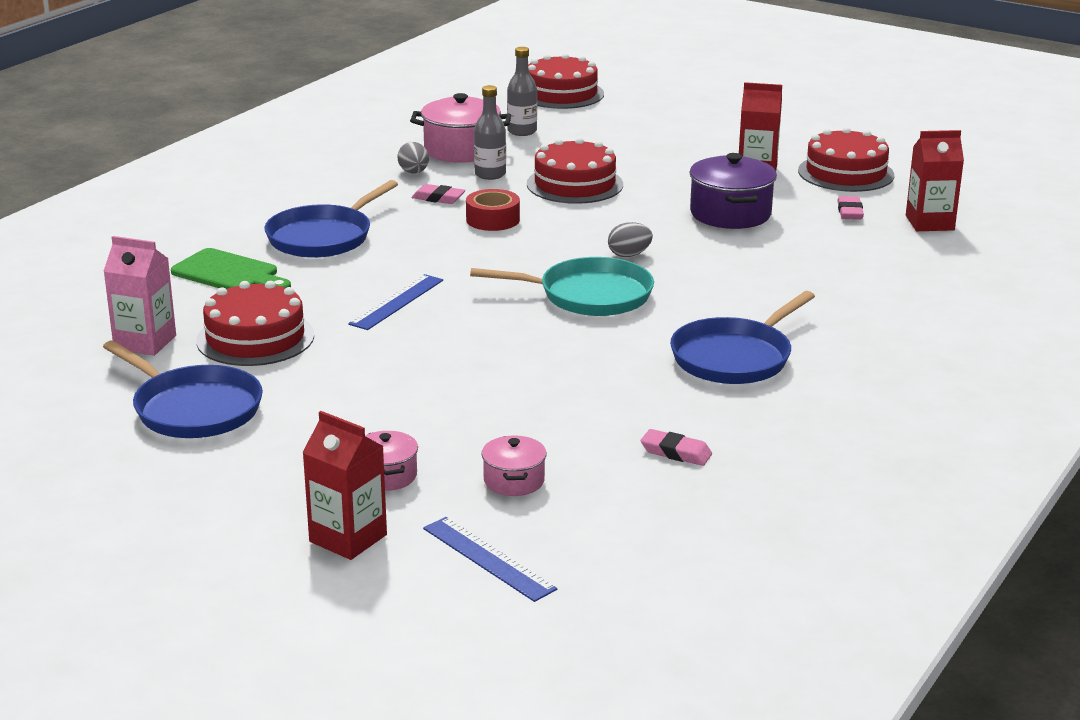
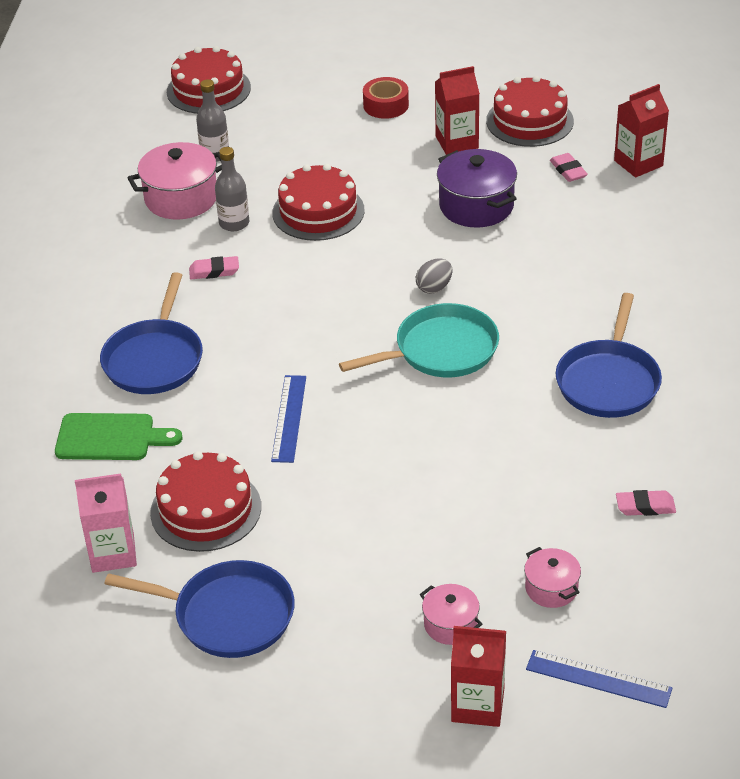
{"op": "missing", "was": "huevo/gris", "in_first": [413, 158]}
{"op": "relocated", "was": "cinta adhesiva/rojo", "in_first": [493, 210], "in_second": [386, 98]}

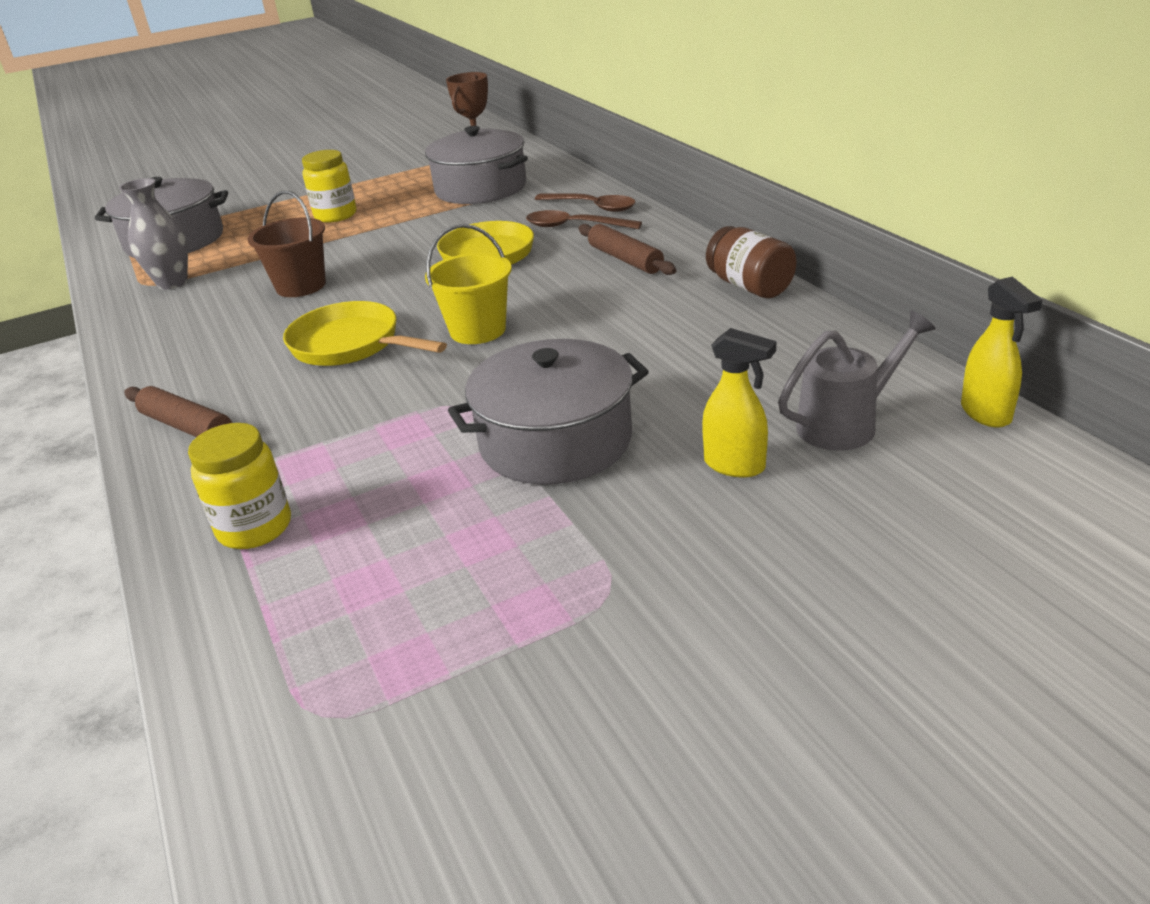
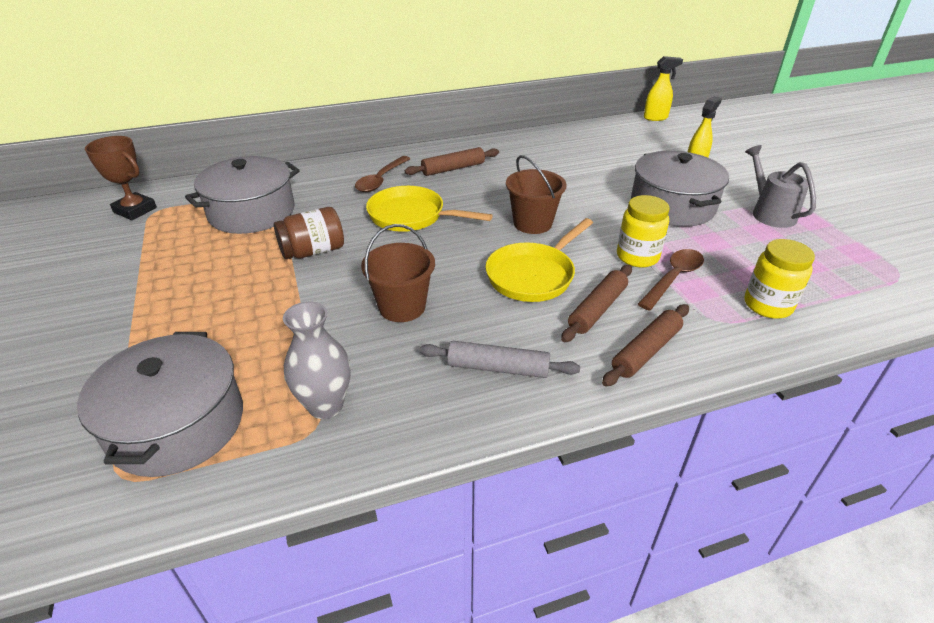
{"op": "relocated", "was": "tarro/amarillo", "in_first": [329, 186], "in_second": [643, 231]}
{"op": "colour", "was": "balde/amarillo", "now": "balde/marrón", "in_first": [468, 284], "in_second": [536, 194]}
{"op": "relocated", "was": "cuchara/marrón", "in_first": [585, 202], "in_second": [671, 280]}
{"op": "relocated", "was": "tarro/marrón", "in_first": [751, 262], "in_second": [309, 233]}
{"op": "relocated", "was": "regadera/gris", "in_first": [856, 381], "in_second": [780, 186]}
{"op": "appeared", "now": "rodillo/gris", "in_second": [499, 359]}
{"op": "appeared", "now": "rodillo/marrón", "in_second": [596, 303]}

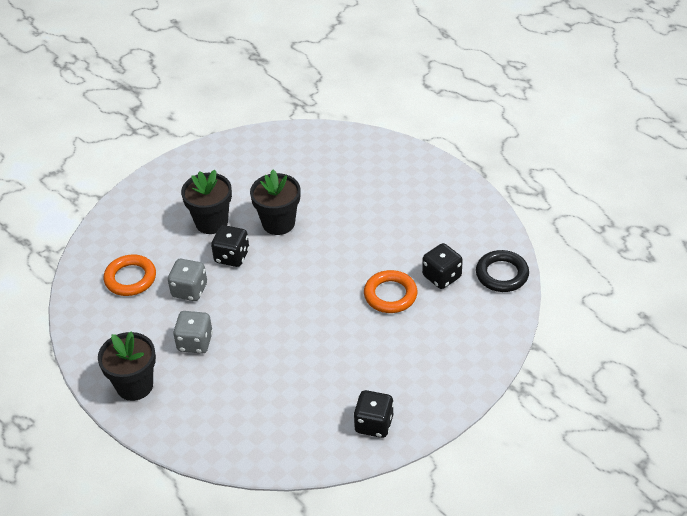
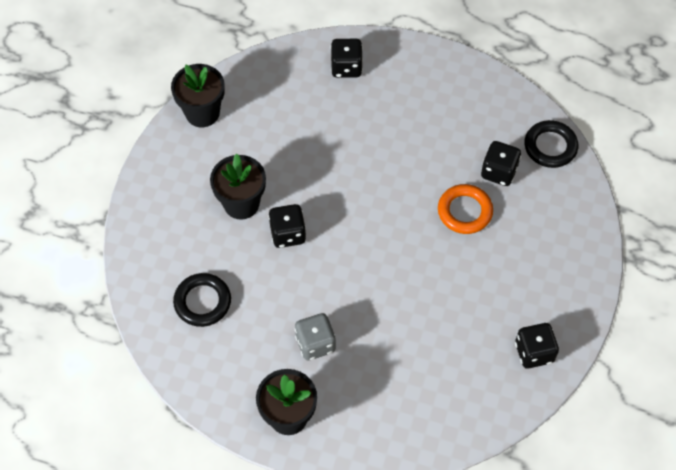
{"op": "colour", "was": "anillo/naranja", "now": "anillo/negro", "in_first": [129, 275], "in_second": [202, 300]}
{"op": "missing", "was": "dado/gris", "in_first": [187, 280]}
{"op": "relocated", "was": "maceta/negro", "in_first": [275, 202], "in_second": [198, 95]}
{"op": "appeared", "now": "dado/negro", "in_second": [347, 58]}

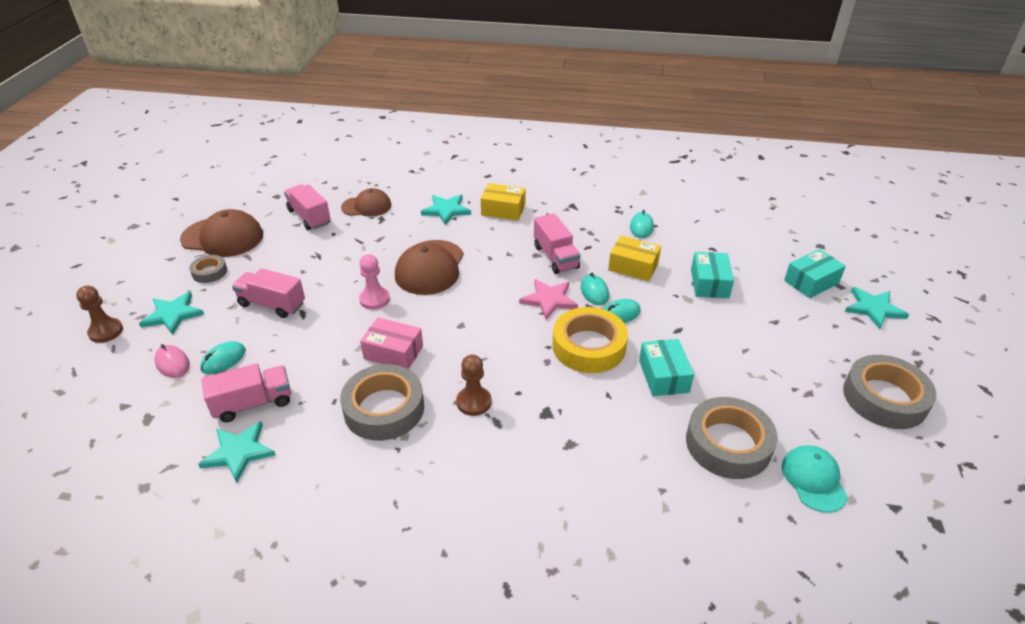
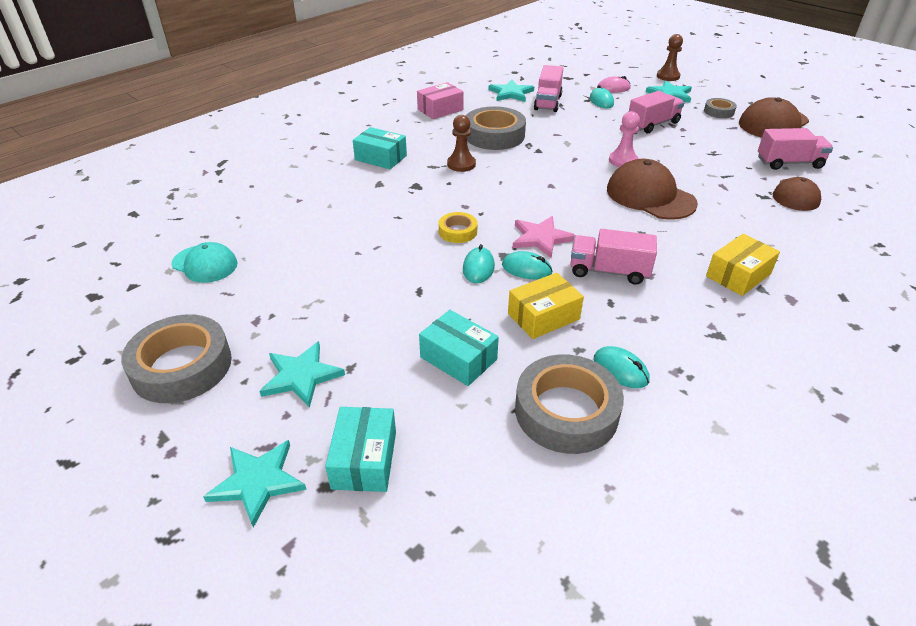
{"op": "relocated", "was": "caja/rosa", "in_first": [391, 343], "in_second": [440, 100]}
{"op": "relocated", "was": "estrella/turquesa", "in_first": [446, 210], "in_second": [302, 374]}
{"op": "size", "was": "cinta adhesiva/amarillo", "in_first": [590, 340], "in_second": [458, 227], "ratio": 0.51}
{"op": "relocated", "was": "caja/turquesa", "in_first": [666, 367], "in_second": [380, 148]}
{"op": "relocated", "was": "cinta adhesiva/gris", "in_first": [732, 438], "in_second": [569, 404]}

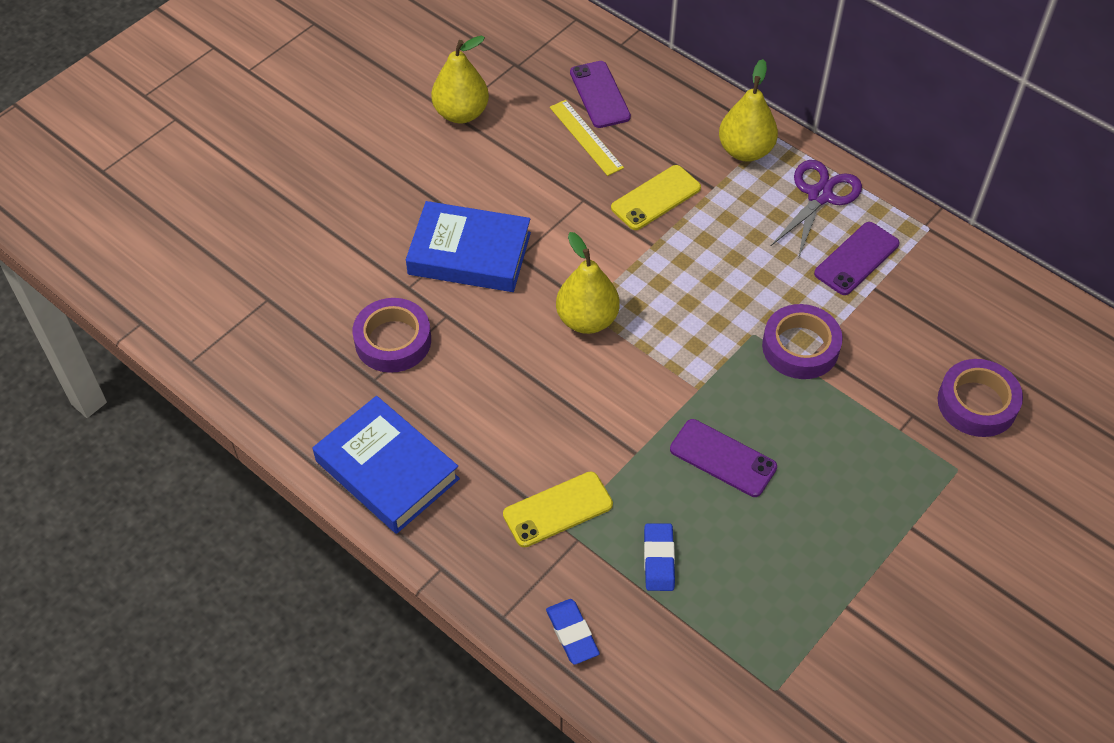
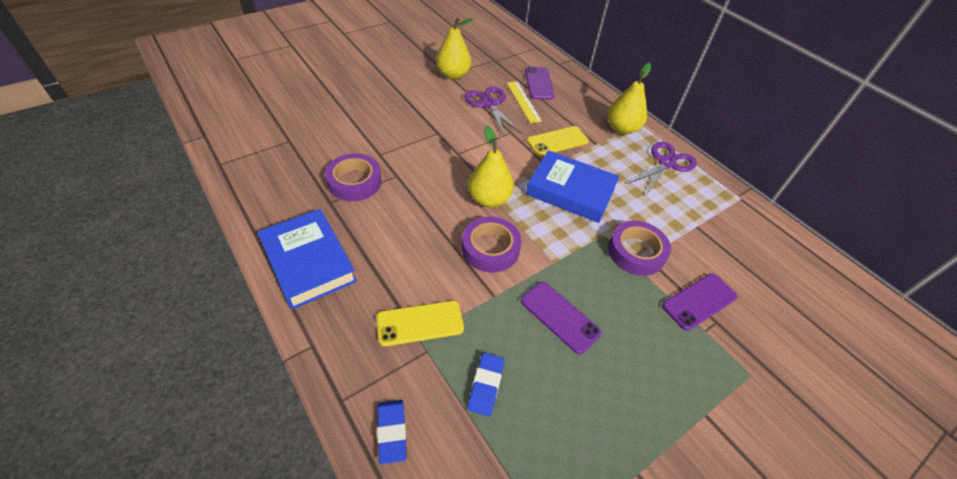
{"op": "relocated", "was": "libro/azul", "in_first": [468, 246], "in_second": [572, 186]}
{"op": "relocated", "was": "móvil/morado", "in_first": [856, 258], "in_second": [699, 302]}
{"op": "relocated", "was": "cinta adhesiva/morado", "in_first": [980, 398], "in_second": [492, 245]}
{"op": "appeared", "now": "tijeras/morado", "in_second": [493, 110]}

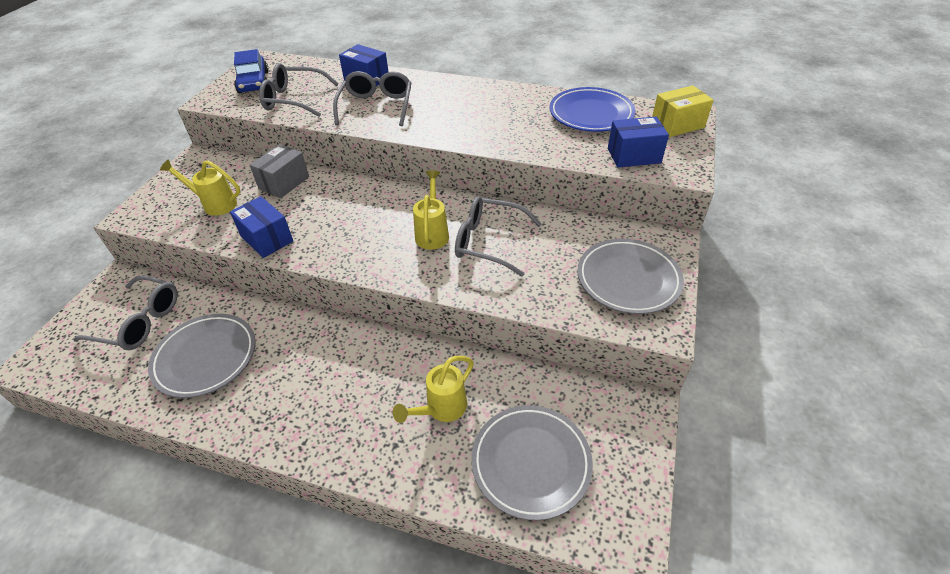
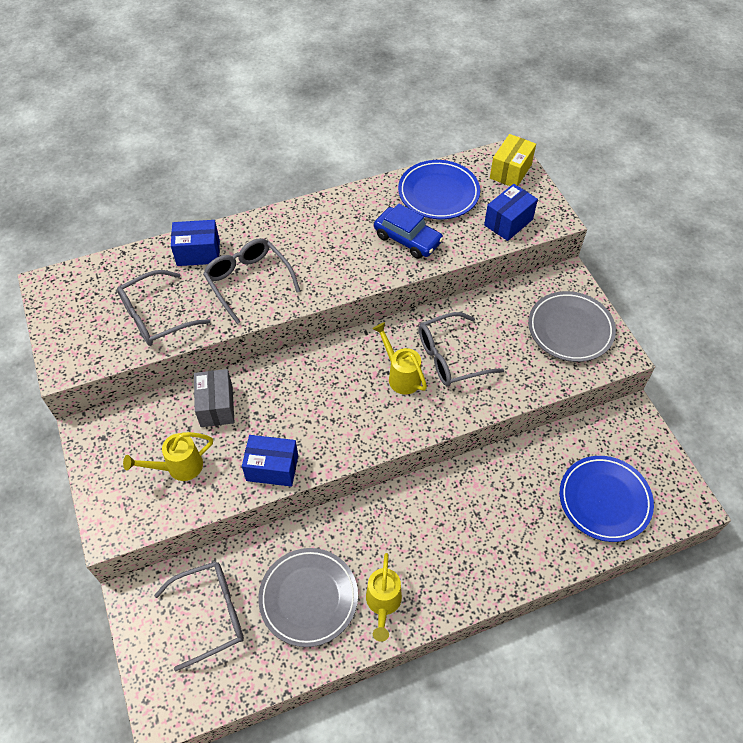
{"op": "relocated", "was": "coche/azul", "in_first": [251, 71], "in_second": [409, 231]}
{"op": "relocated", "was": "regadera/amarillo", "in_first": [433, 389], "in_second": [384, 597]}
{"op": "colour", "was": "plato/gris", "now": "plato/azul", "in_first": [532, 463], "in_second": [607, 499]}

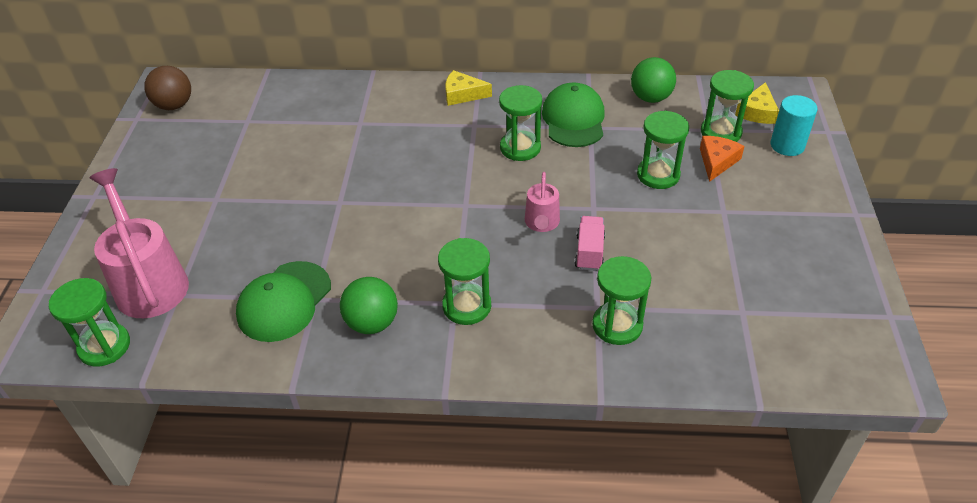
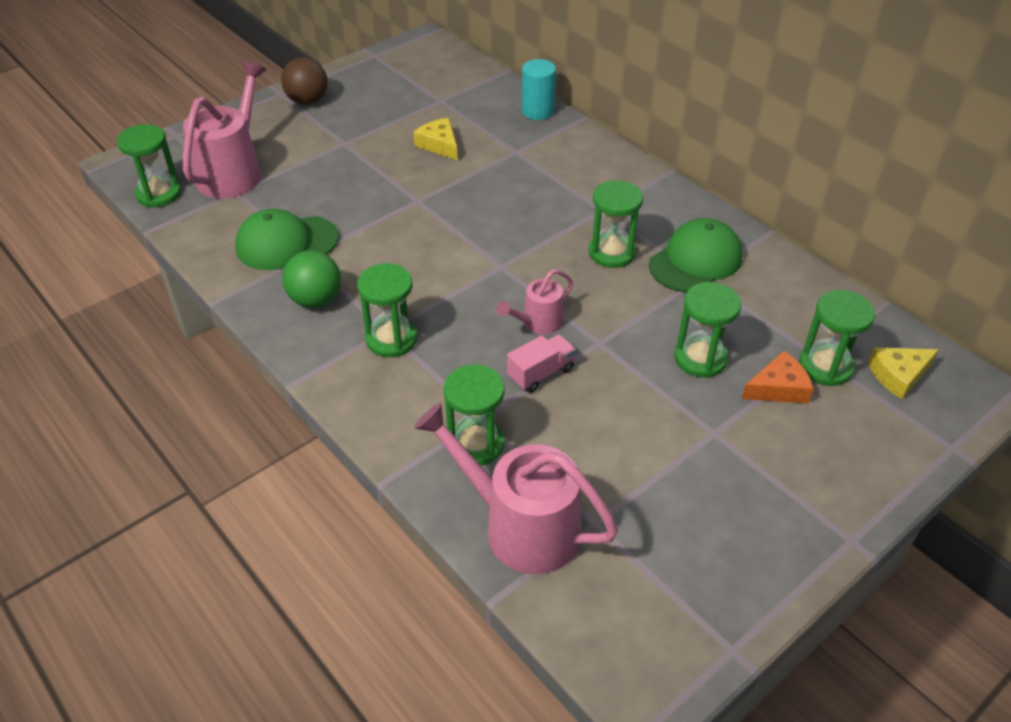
{"op": "relocated", "was": "pelota/marrón", "in_first": [167, 88], "in_second": [304, 81]}
{"op": "relocated", "was": "queso/amarillo", "in_first": [468, 88], "in_second": [435, 139]}
{"op": "missing", "was": "pelota/verde", "in_first": [653, 80]}
{"op": "relocated", "was": "cilindro/turquesa", "in_first": [794, 125], "in_second": [539, 89]}
{"op": "appeared", "now": "regadera/rosa", "in_second": [516, 488]}

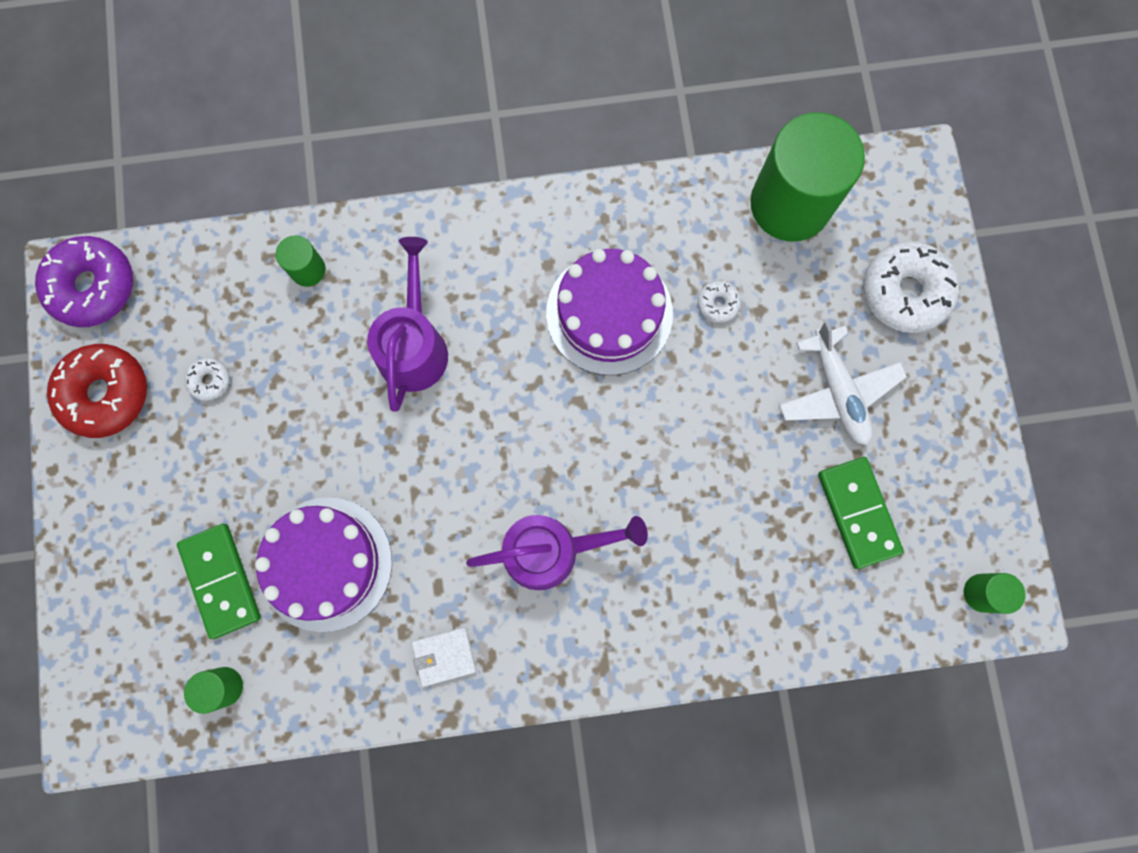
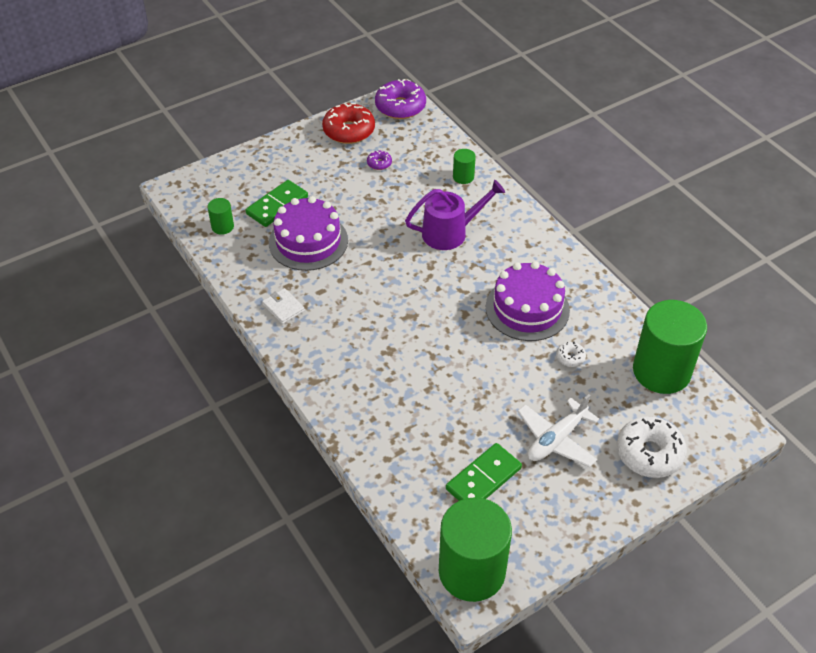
{"op": "colour", "was": "rosquilla/blanco", "now": "rosquilla/morado", "in_first": [207, 379], "in_second": [379, 160]}
{"op": "missing", "was": "regadera/morado", "in_first": [557, 552]}
{"op": "size", "was": "cilindro/verde", "in_first": [994, 593], "in_second": [475, 549], "ratio": 2.31}

